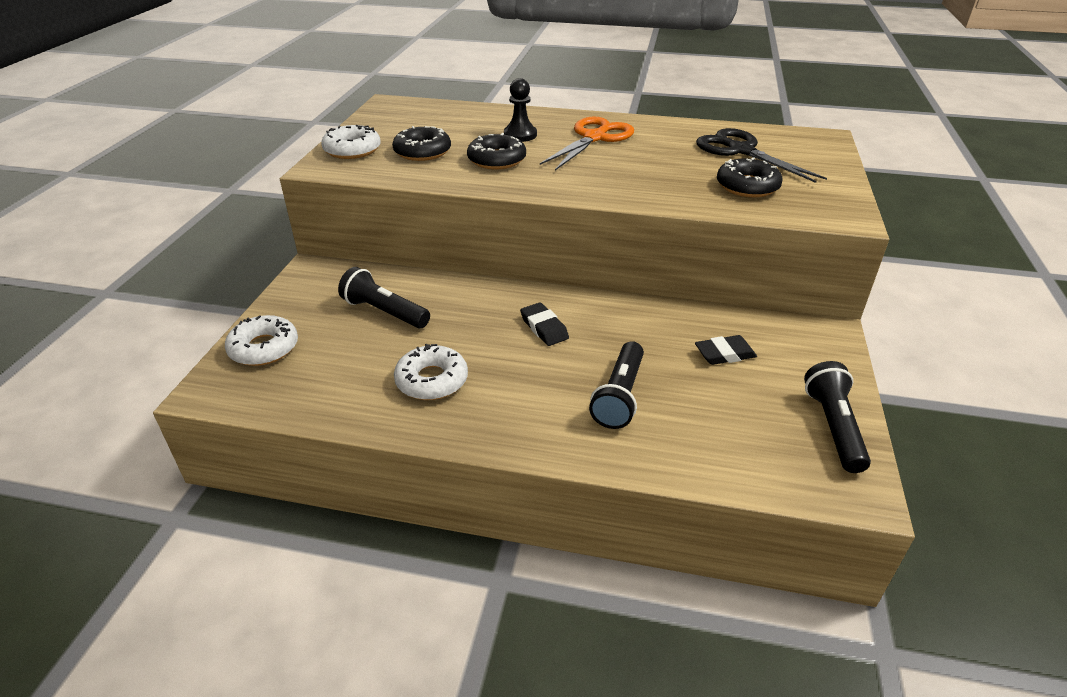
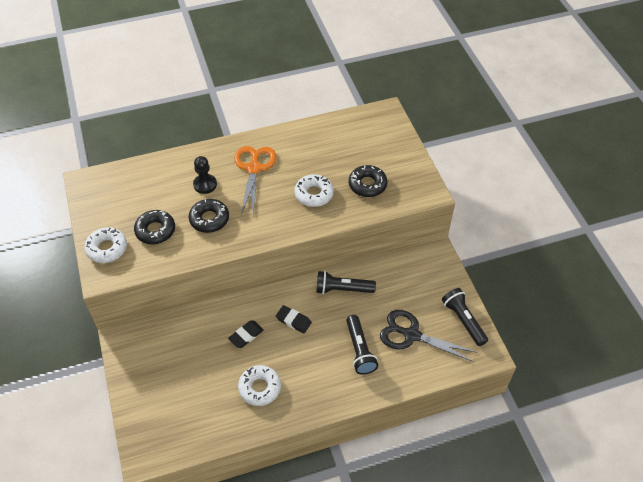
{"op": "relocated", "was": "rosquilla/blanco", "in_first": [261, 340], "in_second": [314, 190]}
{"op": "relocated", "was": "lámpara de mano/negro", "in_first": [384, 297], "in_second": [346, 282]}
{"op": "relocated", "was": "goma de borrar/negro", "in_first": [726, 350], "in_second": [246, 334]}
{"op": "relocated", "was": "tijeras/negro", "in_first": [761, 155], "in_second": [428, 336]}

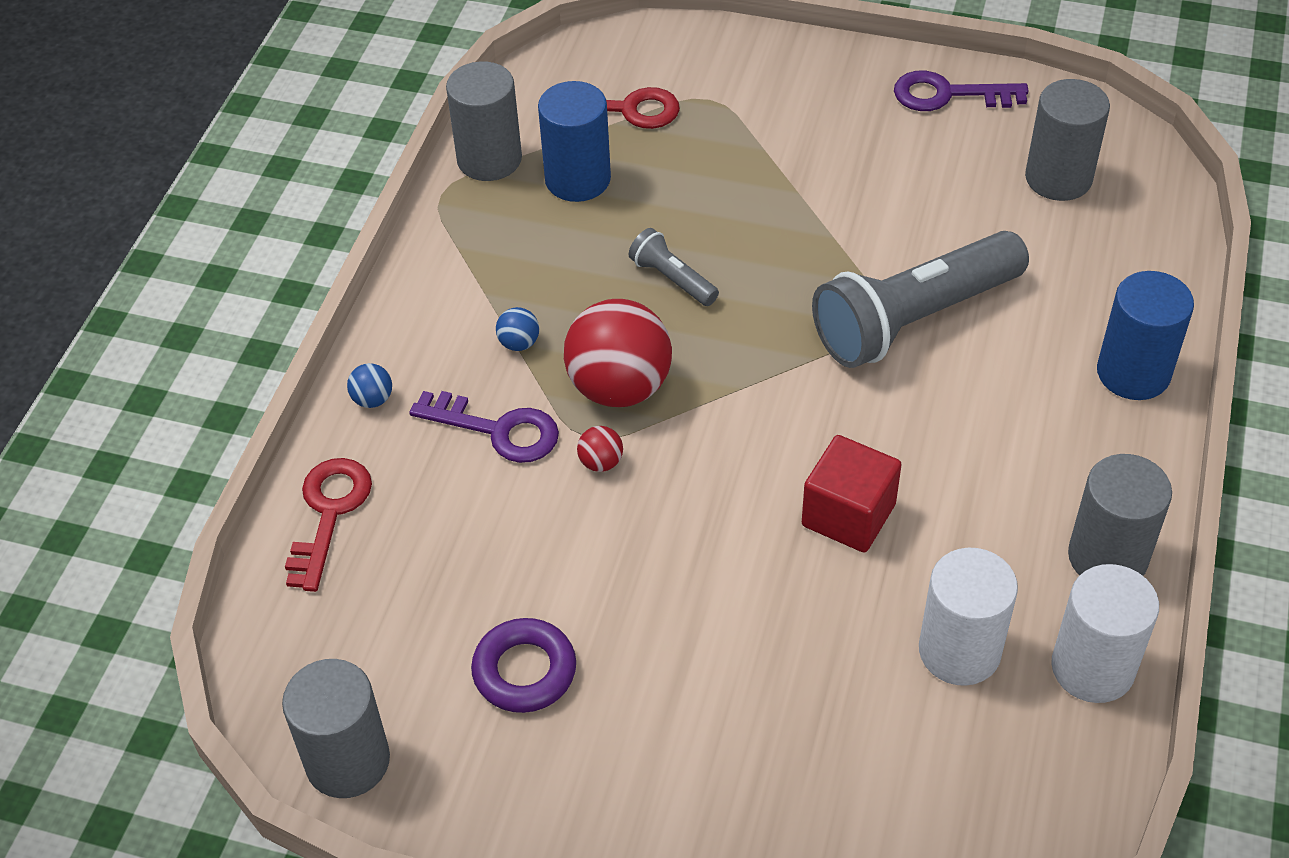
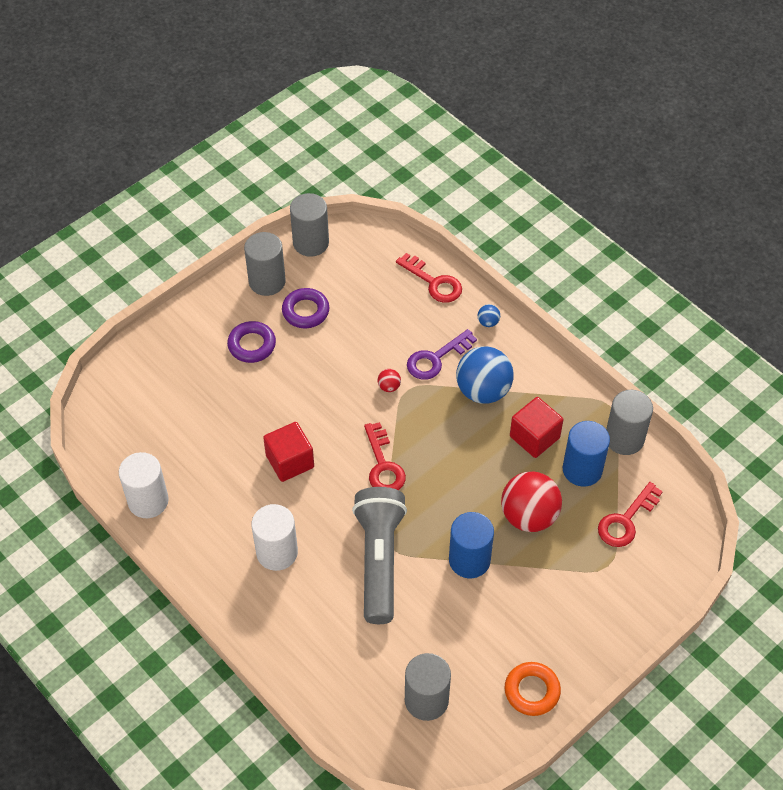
{"op": "size", "was": "pelota/azul", "in_first": [517, 329], "in_second": [485, 375], "ratio": 2.4}
{"op": "relocated", "was": "pelota/rojo", "in_first": [618, 353], "in_second": [531, 501]}
{"op": "missing", "was": "lámpara de mano/gris", "in_first": [674, 267]}
{"op": "exchanged", "was": "llave/morado", "now": "anillo/naranja", "in_first": [961, 90], "in_second": [532, 689]}
{"op": "relocated", "was": "cilindro/blanco", "in_first": [968, 617], "in_second": [275, 537]}
{"op": "relocated", "was": "cilindro/gris", "in_first": [1120, 515], "in_second": [265, 264]}
{"op": "relocated", "was": "cilindro/azul", "in_first": [1145, 335], "in_second": [471, 545]}
{"op": "appeared", "now": "anillo/morado", "in_second": [251, 342]}
{"op": "appeared", "now": "llave/rojo", "in_second": [385, 456]}
{"op": "appeared", "now": "cubo/rojo", "in_second": [536, 427]}

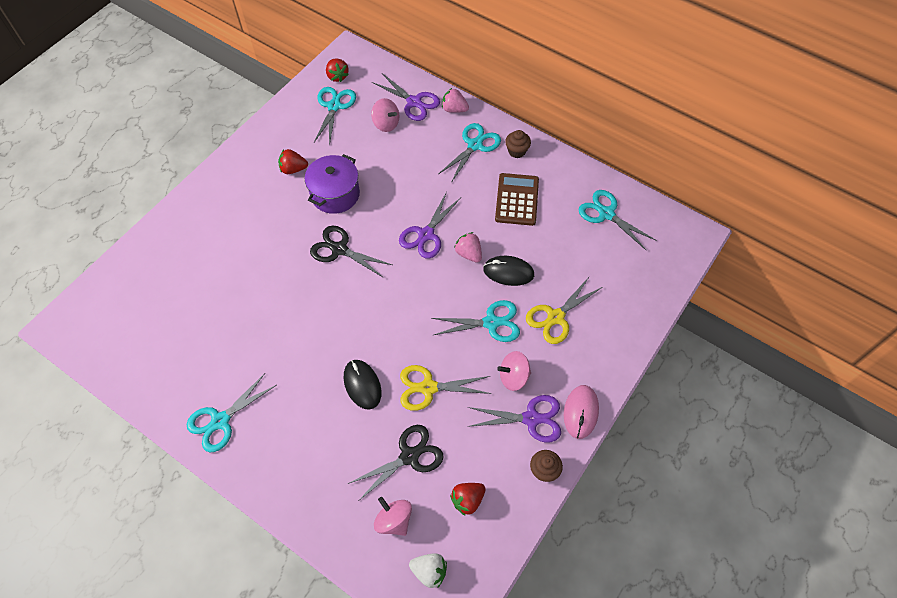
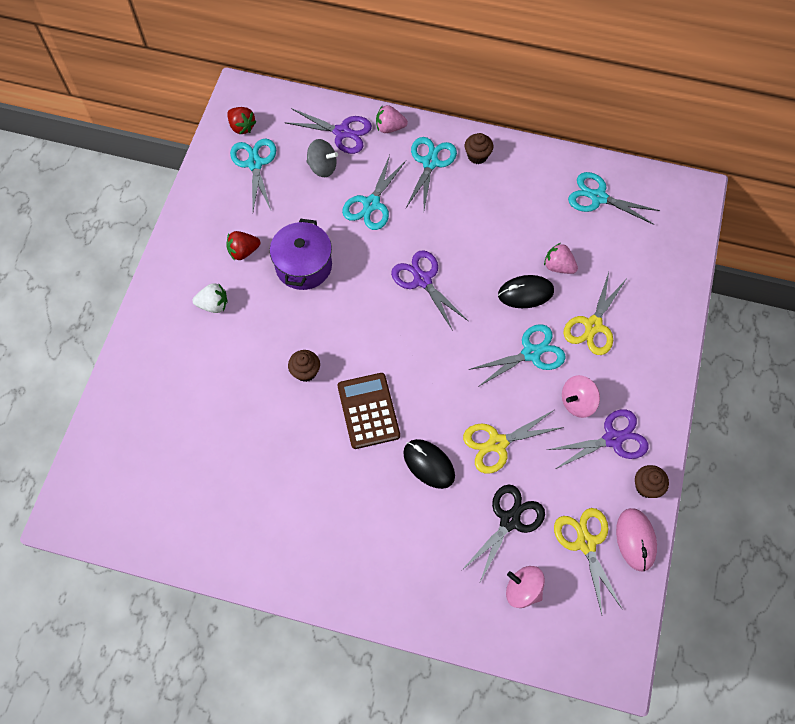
{"op": "relocated", "was": "tijeras/turquesa", "in_first": [232, 412], "in_second": [374, 192]}
{"op": "missing", "was": "tijeras/negro", "in_first": [351, 252]}
{"op": "colour", "was": "peonza/rosa", "now": "peonza/gris", "in_first": [385, 115], "in_second": [322, 158]}
{"op": "spun", "was": "tijeras/morado", "in_first": [430, 225], "in_second": [429, 290], "clockwise": 135}
{"op": "relocated", "was": "fresa/blanco", "in_first": [428, 570], "in_second": [210, 298]}
{"op": "exchanged", "was": "fresa/rojo", "now": "tijeras/amarillo", "in_first": [468, 499], "in_second": [588, 561]}
{"op": "relocated", "was": "fresa/rosa", "in_first": [468, 247], "in_second": [561, 258]}
{"op": "relocated", "was": "calculadora/marrón", "in_first": [517, 199], "in_second": [369, 411]}
{"op": "relocated", "was": "ratón/rosa", "in_first": [581, 412], "in_second": [636, 540]}
{"op": "appeared", "now": "magdalena/marrón", "in_second": [304, 366]}

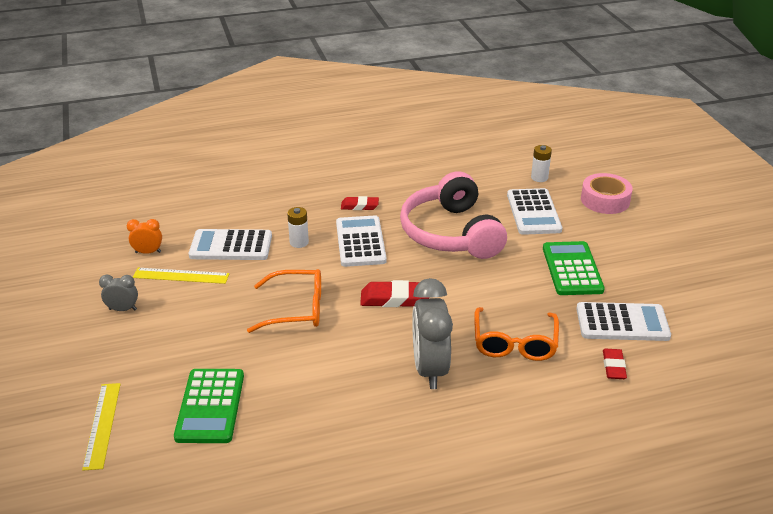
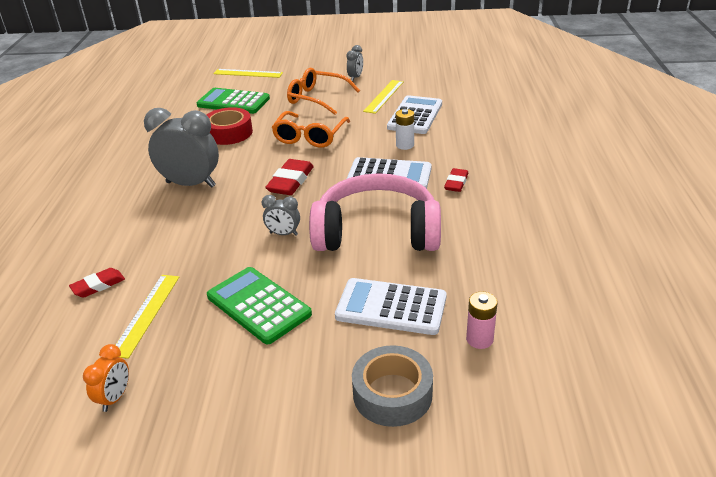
{"op": "relocated", "was": "despertador/naranja", "in_first": [144, 236], "in_second": [106, 378]}
{"op": "relocated", "was": "gafas/naranja", "in_first": [516, 334], "in_second": [323, 91]}
{"op": "colour", "was": "pila/blanco", "now": "pila/rosa", "in_first": [541, 163], "in_second": [481, 320]}
{"op": "spun", "was": "calculadora/verde", "in_first": [574, 268], "in_second": [259, 305], "clockwise": -150}
{"op": "exchanged", "was": "calculadora/blanco", "now": "regla/amarillo", "in_first": [623, 321], "in_second": [147, 317]}
{"op": "colour", "was": "cinta adhesiva/rosa", "now": "cinta adhesiva/gris", "in_first": [607, 193], "in_second": [392, 386]}
{"op": "spun", "was": "goma de borrar/rojo", "in_first": [615, 364], "in_second": [97, 283], "clockwise": -60}
{"op": "appeared", "now": "cinta adhesiva/rojo", "in_second": [230, 126]}
{"op": "appeared", "now": "despertador/gris", "in_second": [281, 215]}

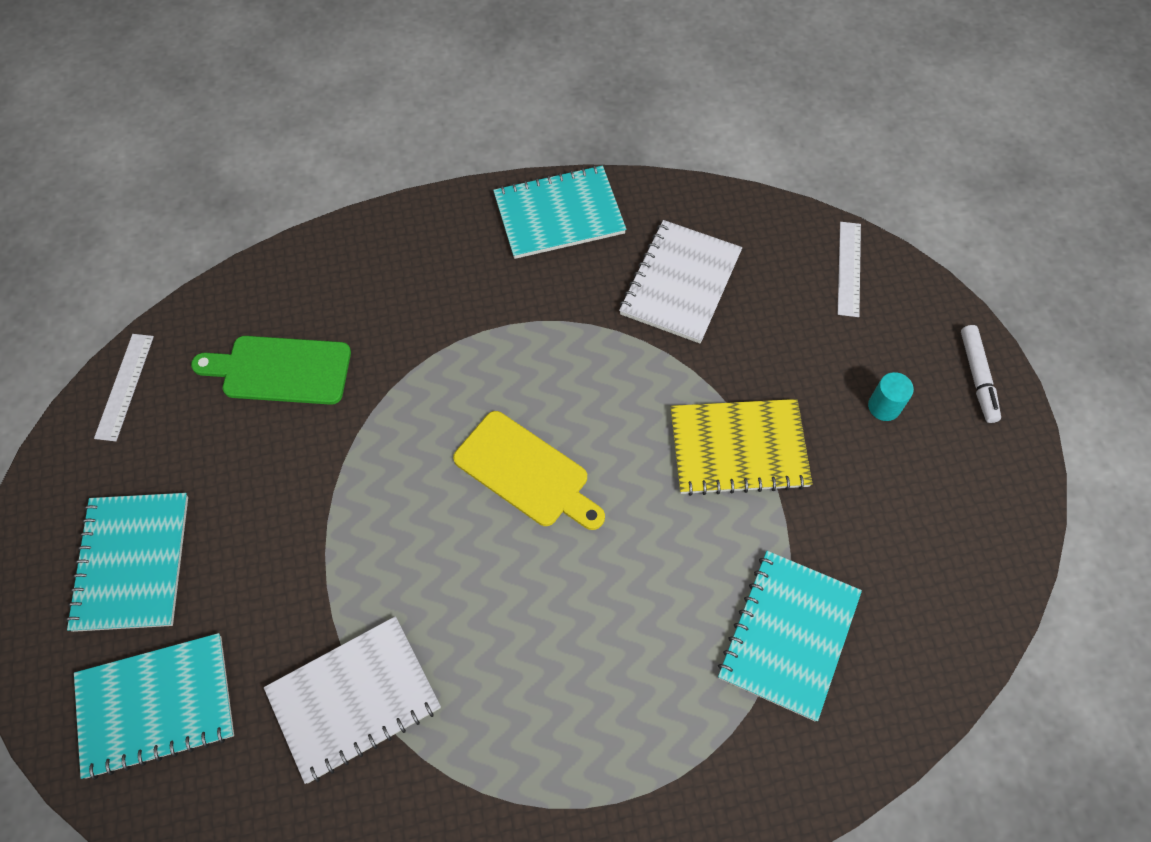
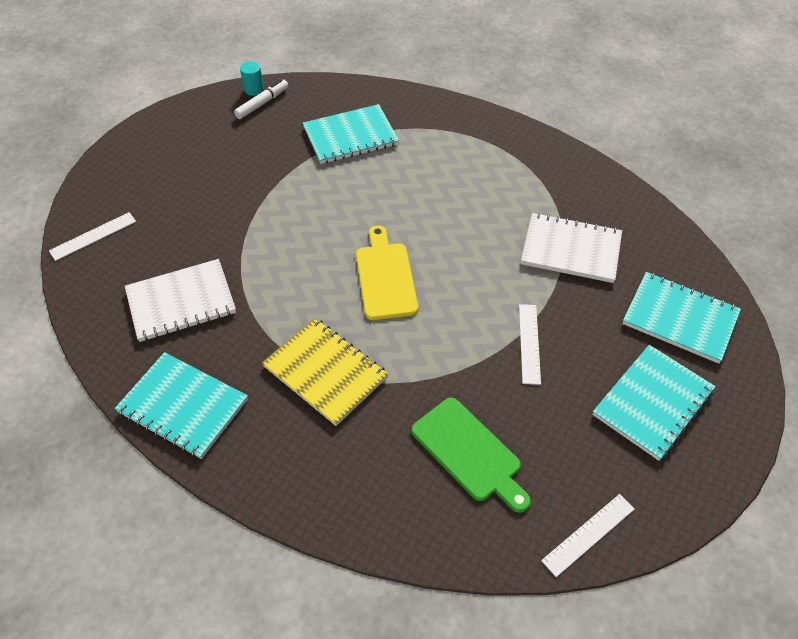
{"op": "relocated", "was": "cuaderno/amarillo", "in_first": [741, 447], "in_second": [325, 372]}
{"op": "relocated", "was": "cilindro/turquesa", "in_first": [891, 396], "in_second": [252, 78]}
{"op": "relocated", "was": "rotulador/blanco", "in_first": [981, 374], "in_second": [261, 99]}
{"op": "appeared", "now": "regla/blanco", "in_second": [530, 344]}

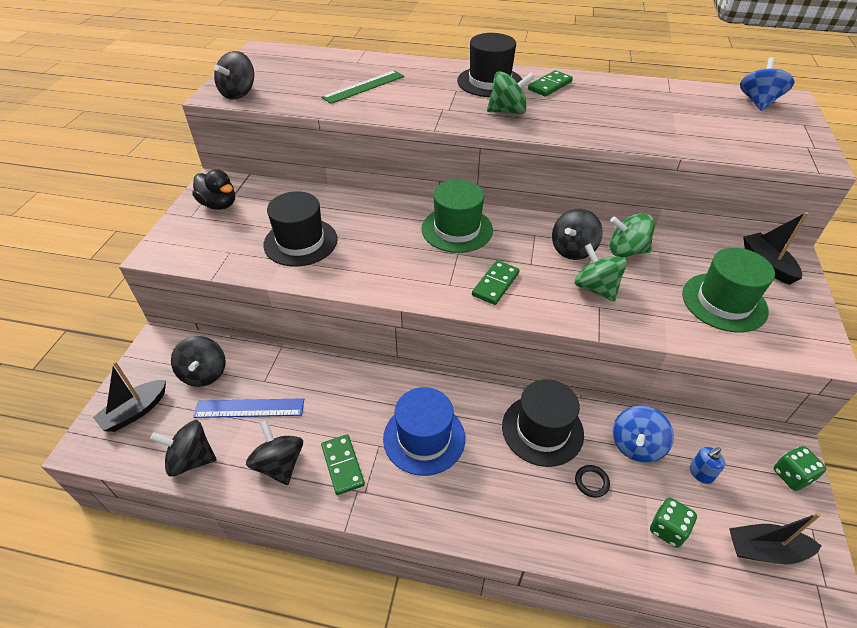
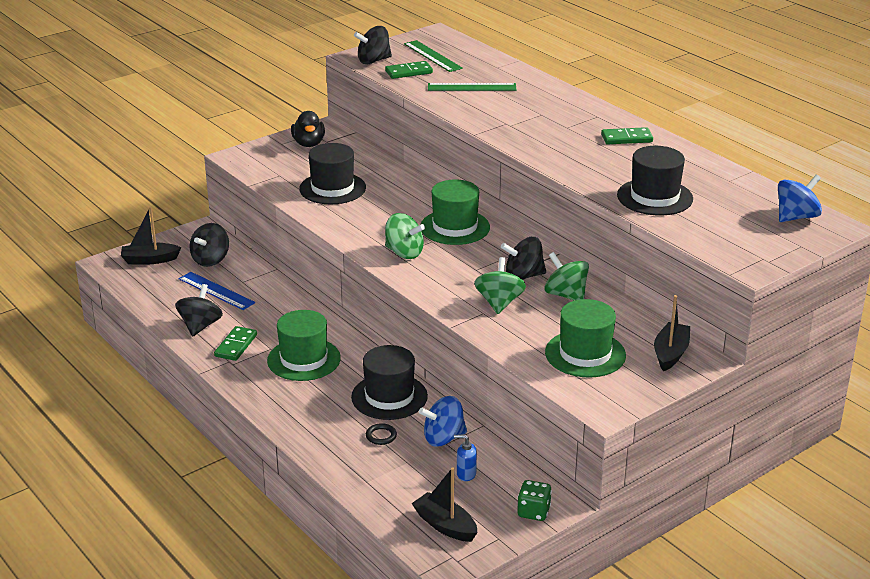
{"op": "missing", "was": "peonza/negro", "in_first": [183, 448]}
{"op": "colour", "was": "sombrero/azul", "now": "sombrero/verde", "in_first": [424, 431], "in_second": [304, 345]}
{"op": "relocated", "was": "sombrero/negro", "in_first": [489, 65], "in_second": [655, 180]}
{"op": "relocated", "was": "ficha de dominó/verde", "in_first": [495, 282], "in_second": [409, 70]}
{"op": "relocated", "was": "peonza/verde", "in_first": [511, 92], "in_second": [405, 236]}
{"op": "missing", "was": "dado/verde", "in_first": [673, 523]}
{"op": "appeared", "now": "regla/verde", "in_second": [433, 56]}

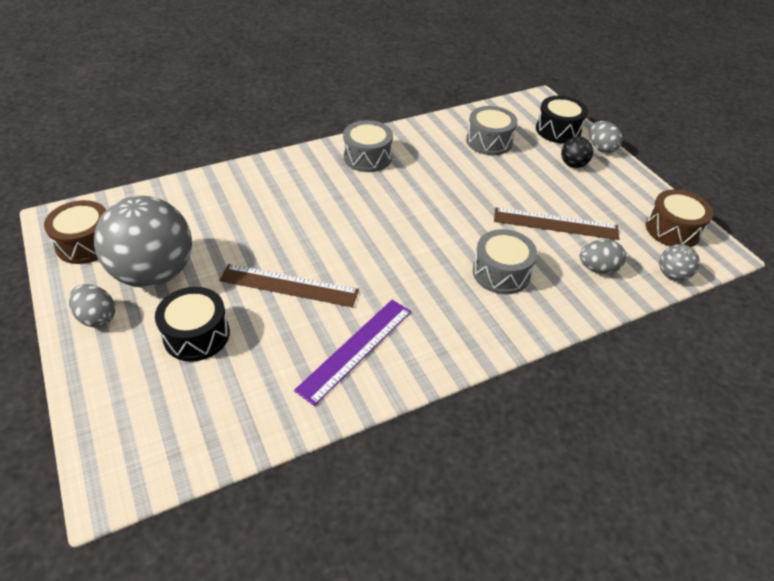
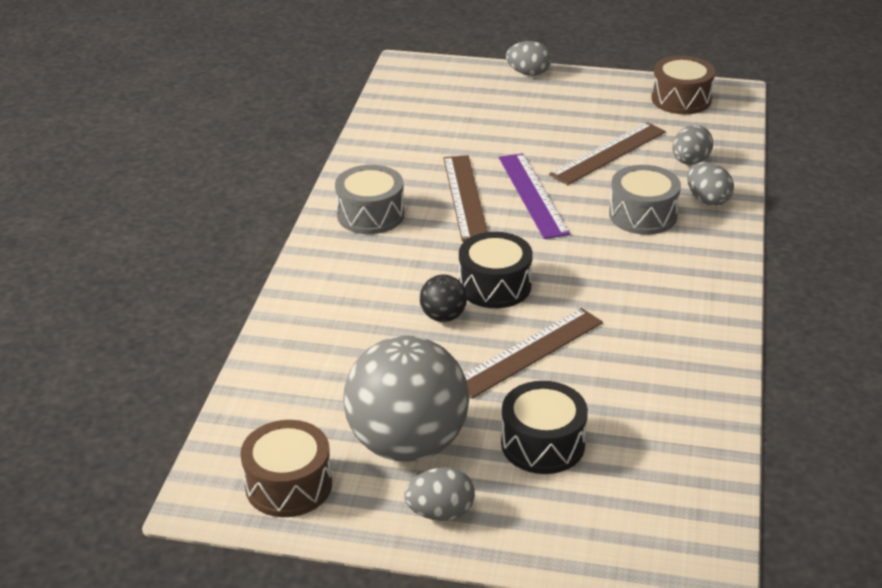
{"op": "relocated", "was": "regla/morado", "in_first": [352, 353], "in_second": [534, 196]}
{"op": "missing", "was": "tambor/gris", "in_first": [491, 130]}
{"op": "relocated", "was": "tambor/negro", "in_first": [562, 119], "in_second": [496, 270]}
{"op": "relocated", "was": "pelota/negro", "in_first": [577, 152], "in_second": [443, 298]}
{"op": "missing", "was": "pelota/gris", "in_first": [679, 262]}
{"op": "appeared", "now": "regla/marrón", "in_second": [465, 198]}
{"op": "appeared", "now": "huevo/gris", "in_second": [710, 184]}

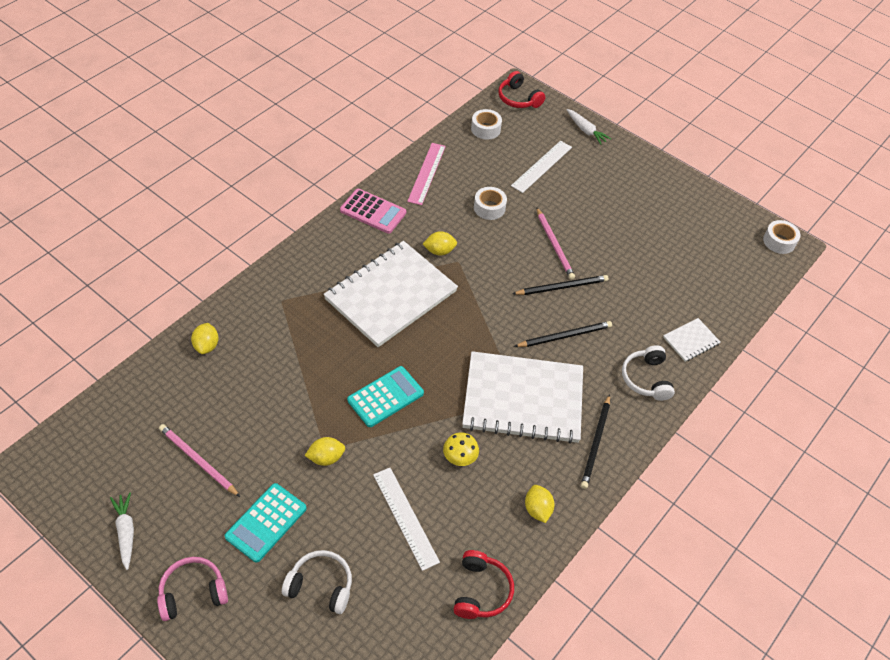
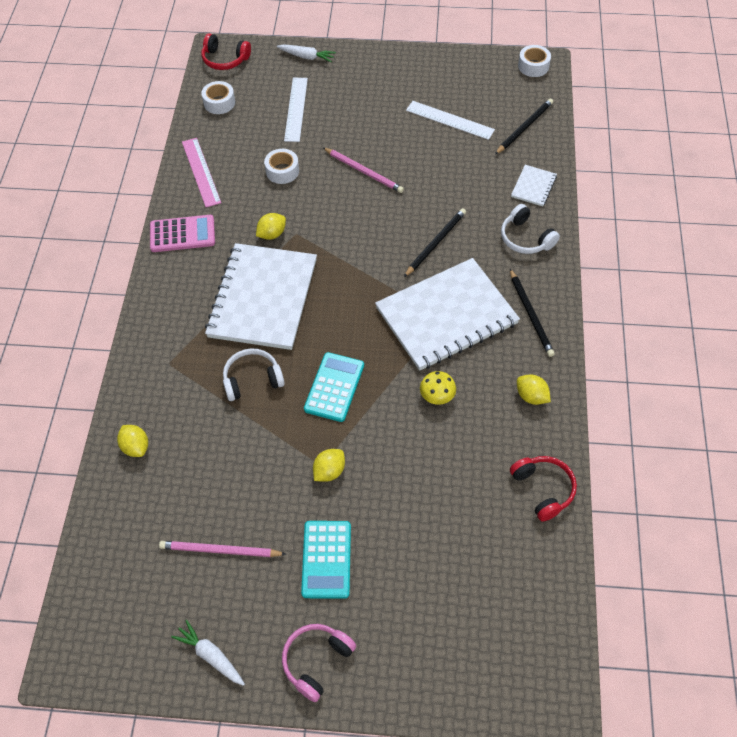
{"op": "relocated", "was": "auriculares/blanco", "in_first": [317, 582], "in_second": [254, 374]}
{"op": "relocated", "was": "regla/blanco", "in_first": [406, 519], "in_second": [450, 120]}
{"op": "relocated", "was": "lápiz/negro", "in_first": [560, 285], "in_second": [524, 126]}

